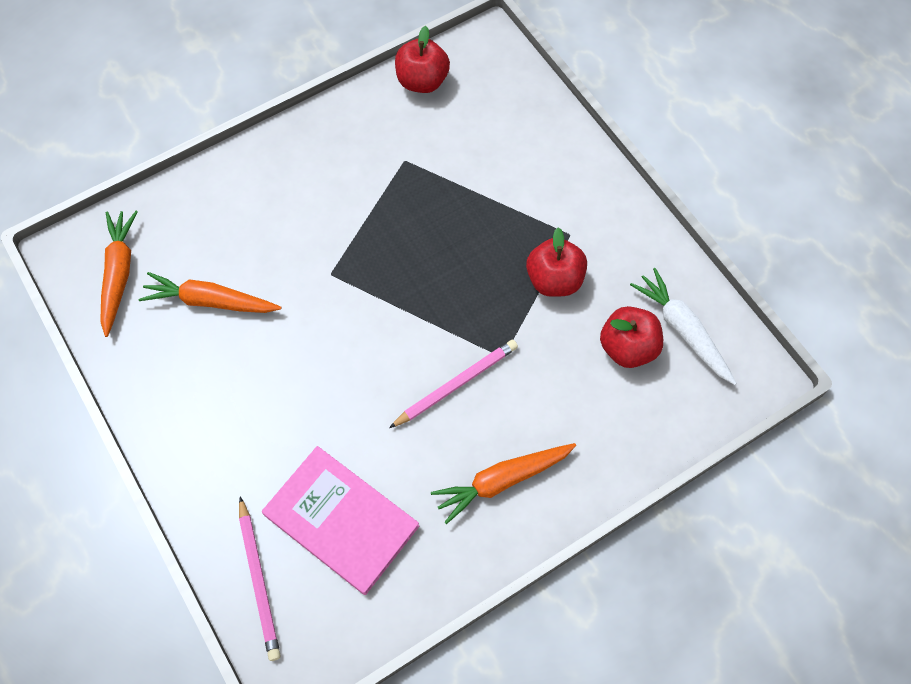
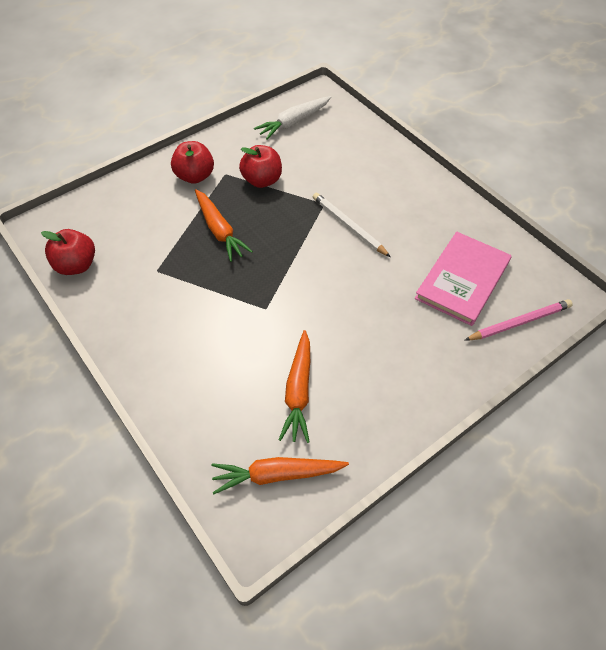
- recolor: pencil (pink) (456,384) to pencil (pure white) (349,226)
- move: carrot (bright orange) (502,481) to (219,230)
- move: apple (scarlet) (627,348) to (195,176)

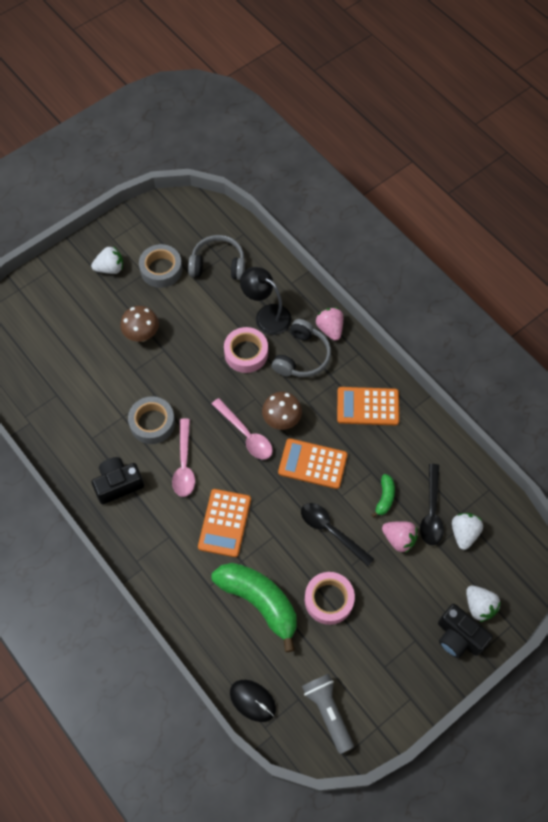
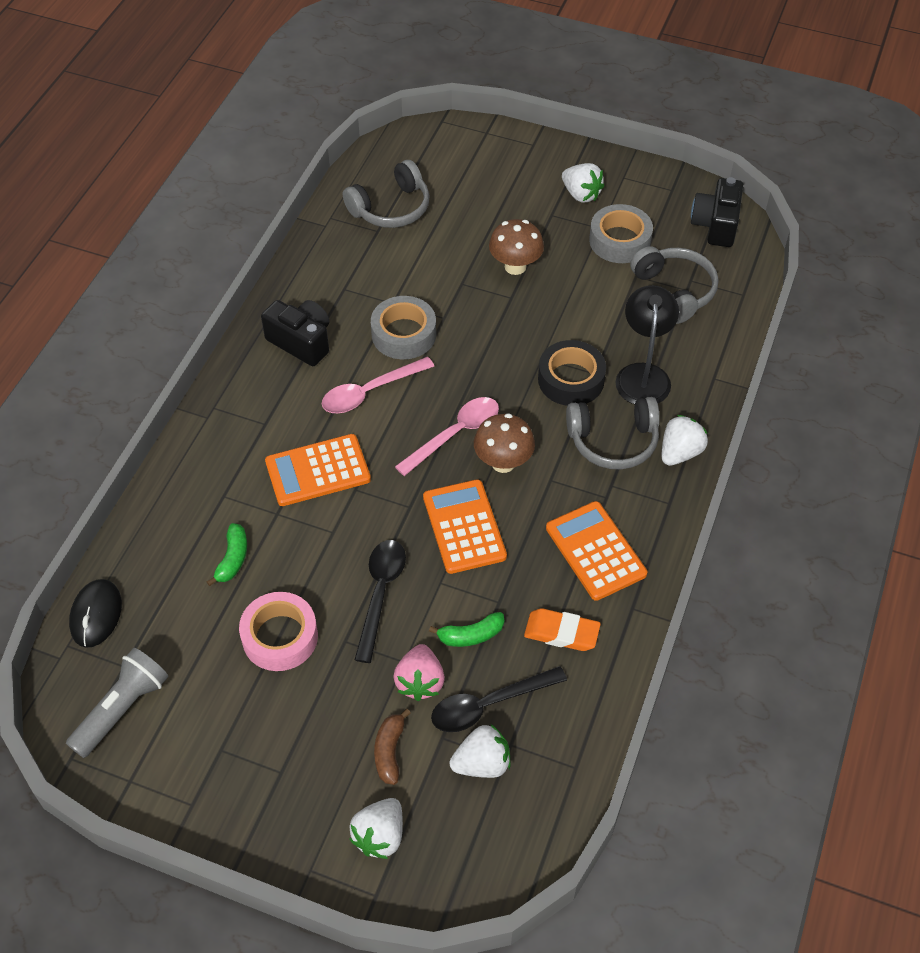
- rotate: teaspoon (pink) (246,434) = (455,434) 150 degrees counterclockwise
- resize: banana fruit (green) (259,601) = (233,559) x0.45
- recolor: sticky tape (pink) (246,353) to sticky tape (black) (571,379)
- recolor: berry (pink) (330,329) to berry (pure white) (680,452)
- move: photo camera (black) (458,636) to (715,225)
- insert: headphones (ash-grey) (391,208)
- insert: banana fruit (russet) (389,751)
- insert: gum eraser (bright orange) (561,633)

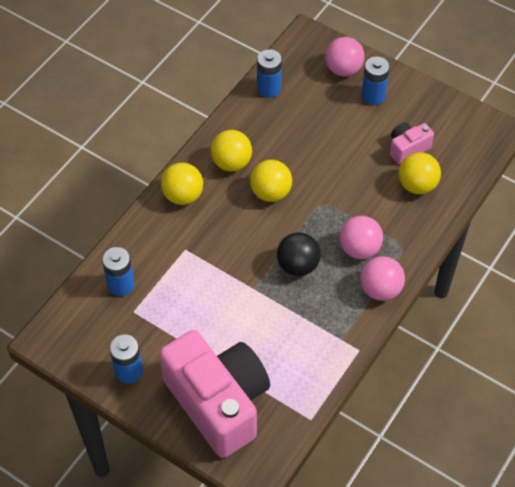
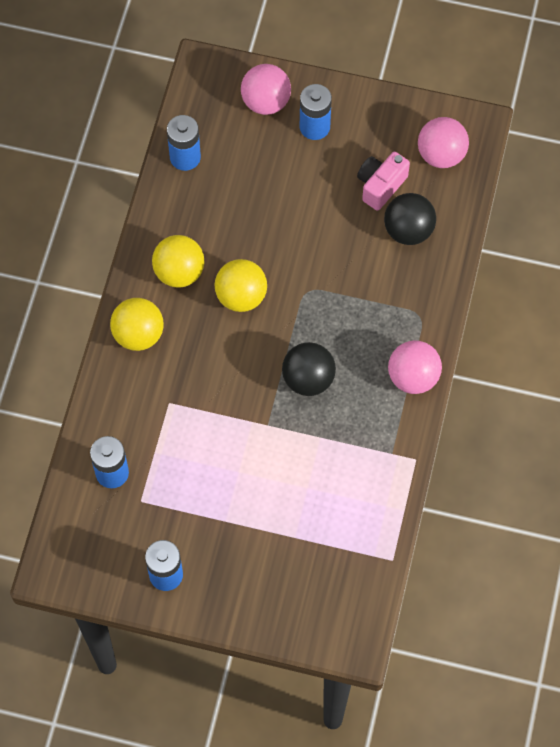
- delete: photo camera (pink) (218,402)
- move: ball (pink) (359,249) to (441,155)
- recolor: ball (yellow) (417,185) to ball (black) (408,230)

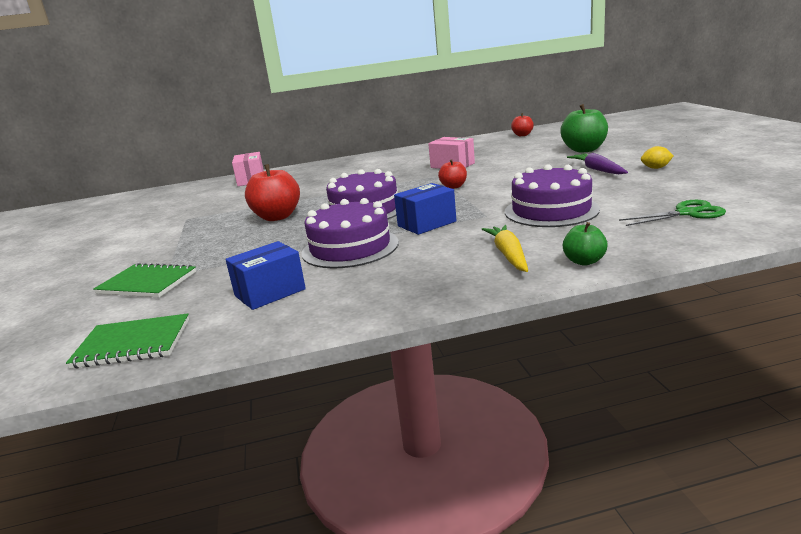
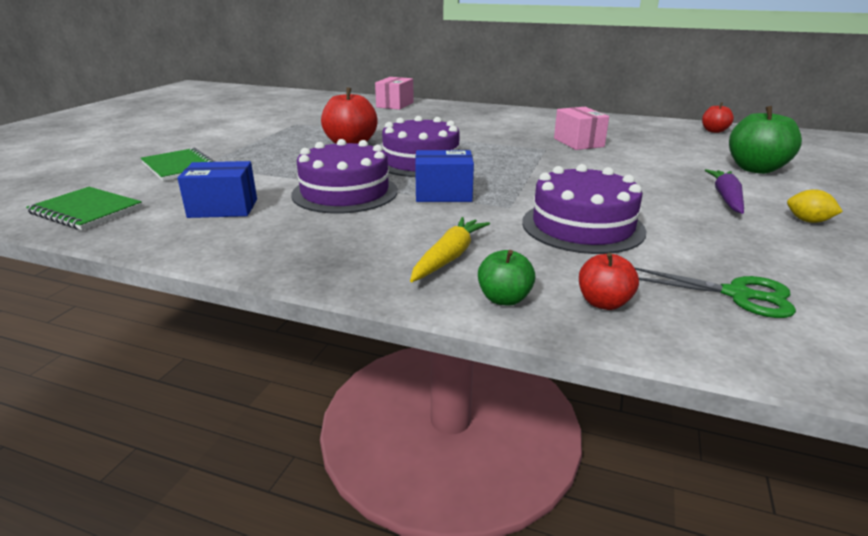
- move: apple (scarlet) (453,186) to (603,303)

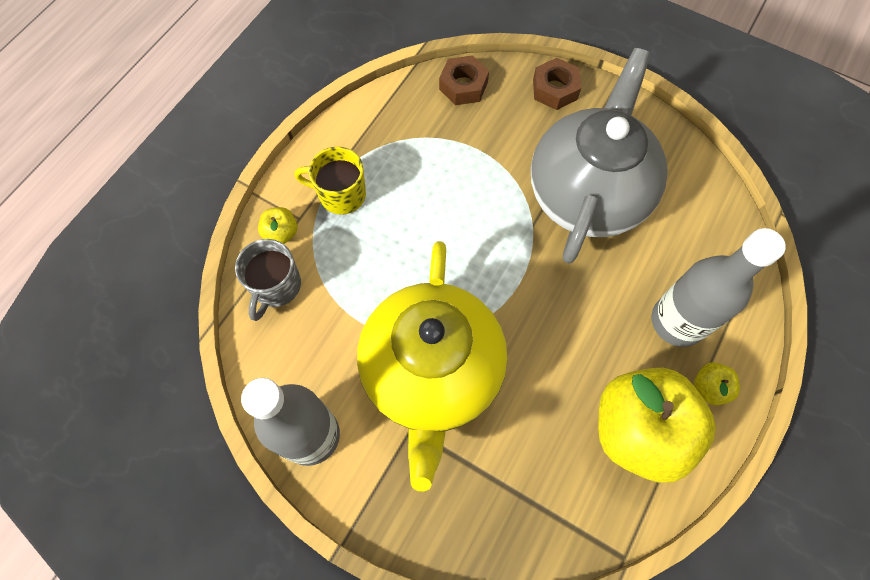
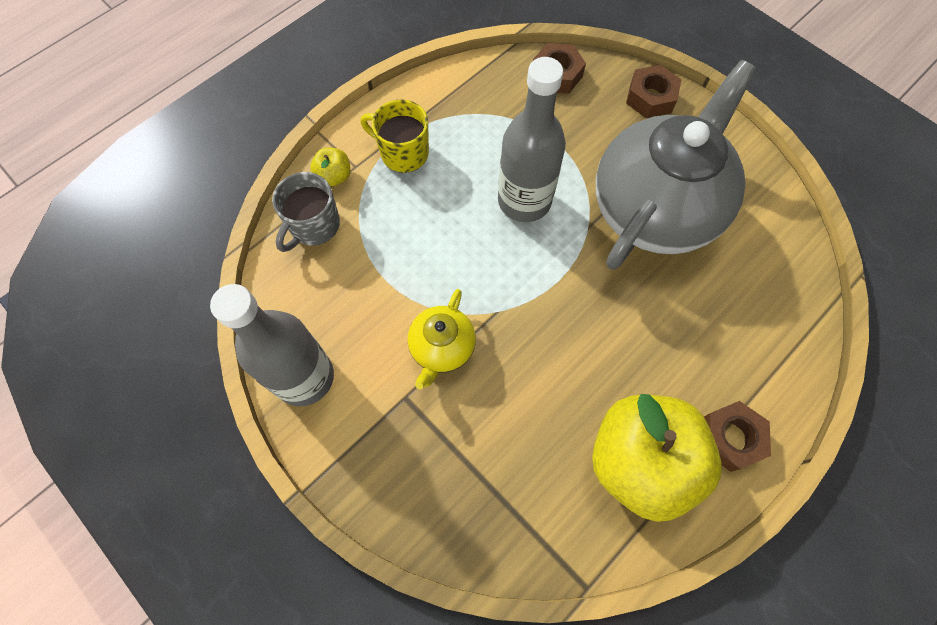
- resize: tea pot (yellow) (432,374) = (442,349) x0.45
- move: flask (ash-grey) (677,321) to (524,201)
- replace: apple (yellow) (709,387) to nut (russet) (730,438)

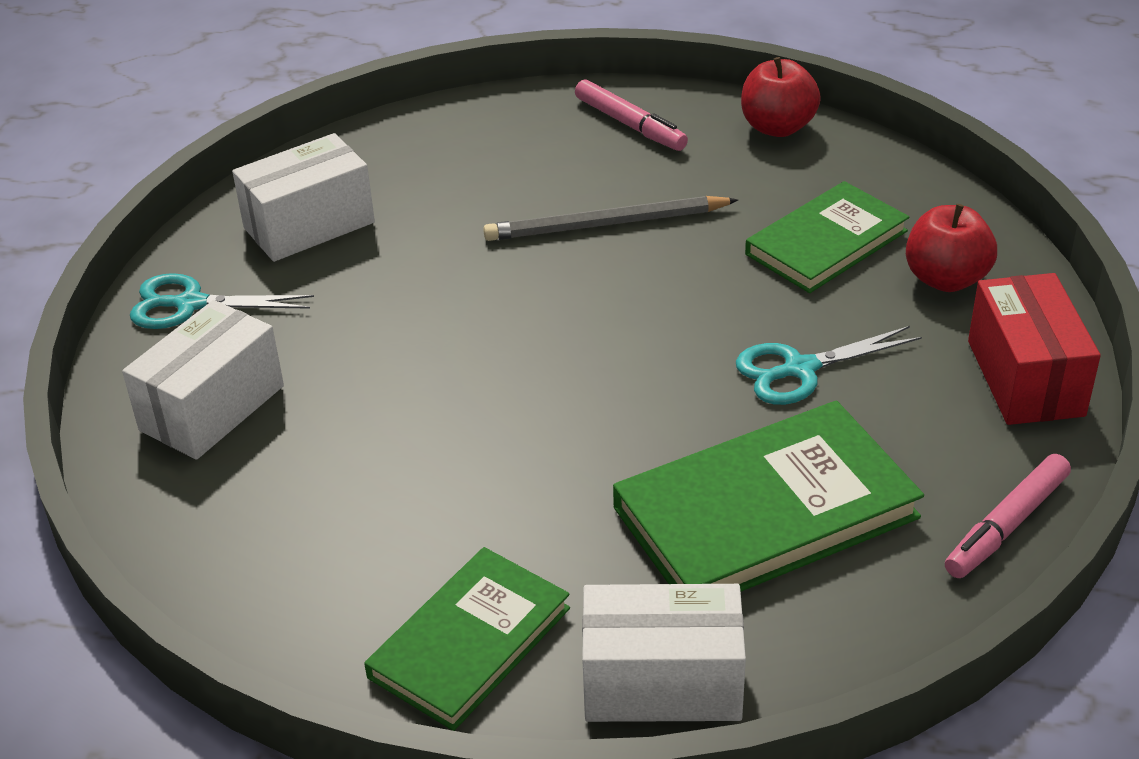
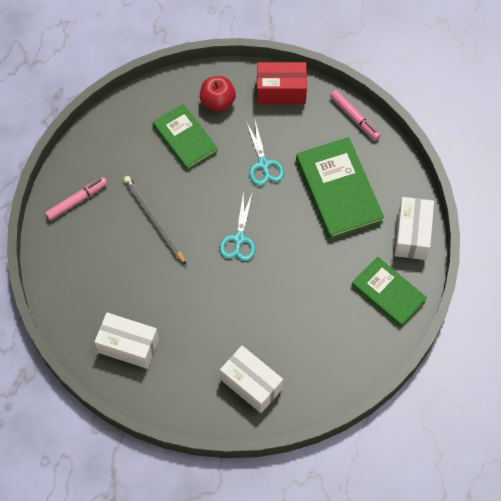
- move: pair of scissors (turquoise) (190,304) to (239,239)
- rotate: box (pure white) (309,225) = (128,346) 45 degrees counterclockwise
- rotate: pencil (ash-grey) (607,224) = (154,220) 150 degrees clockwise
- delete: apple (scarlet) (777,127)

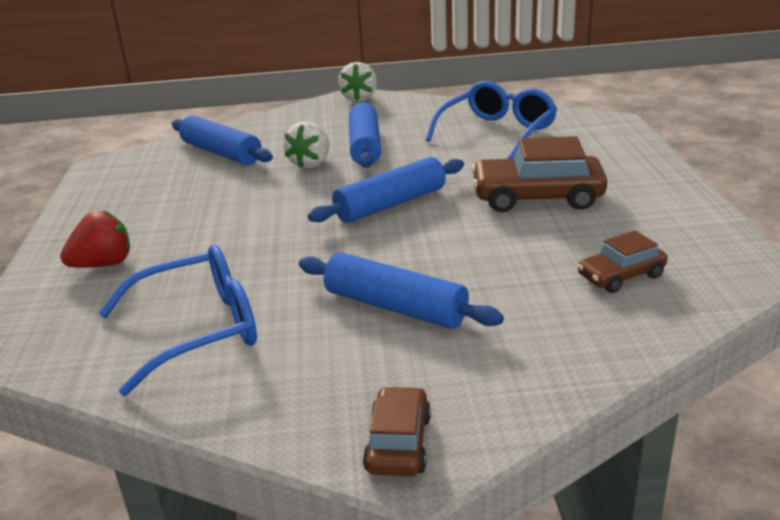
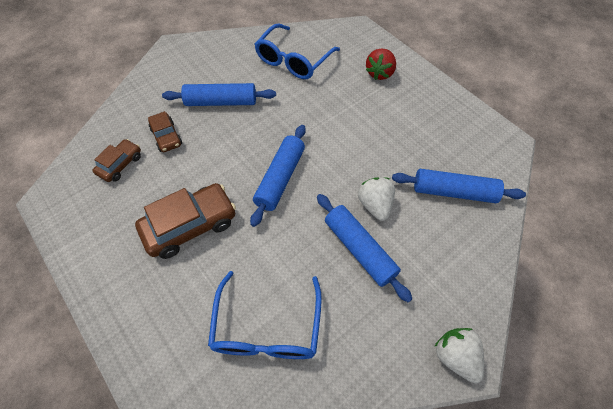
- move: automobile (russet) (398,443) to (166,137)

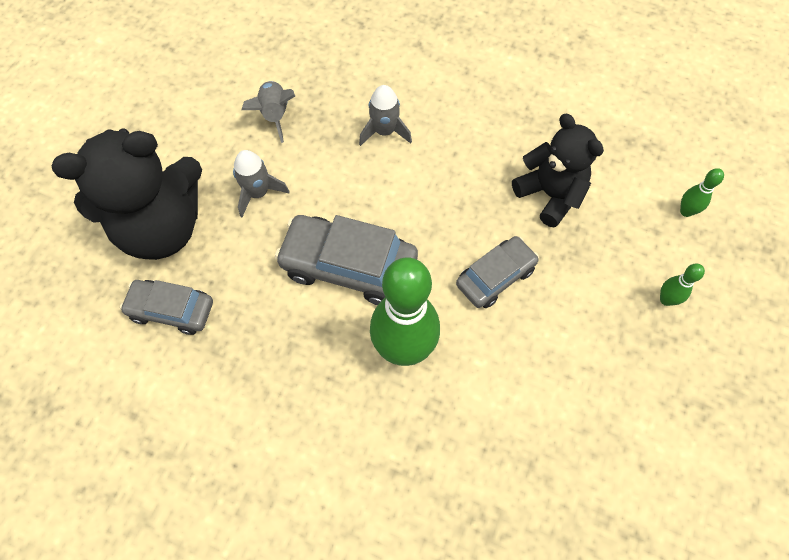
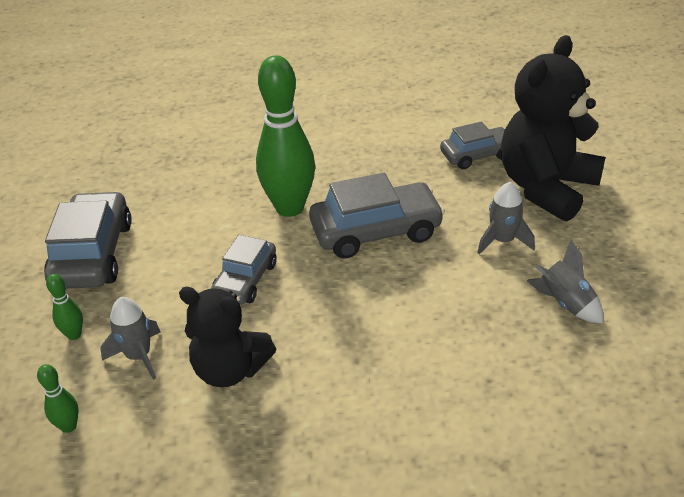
- move: rocket (ash-grey) (384,131) to (138,356)
- insert: automobile (ash-grey) (93,254)

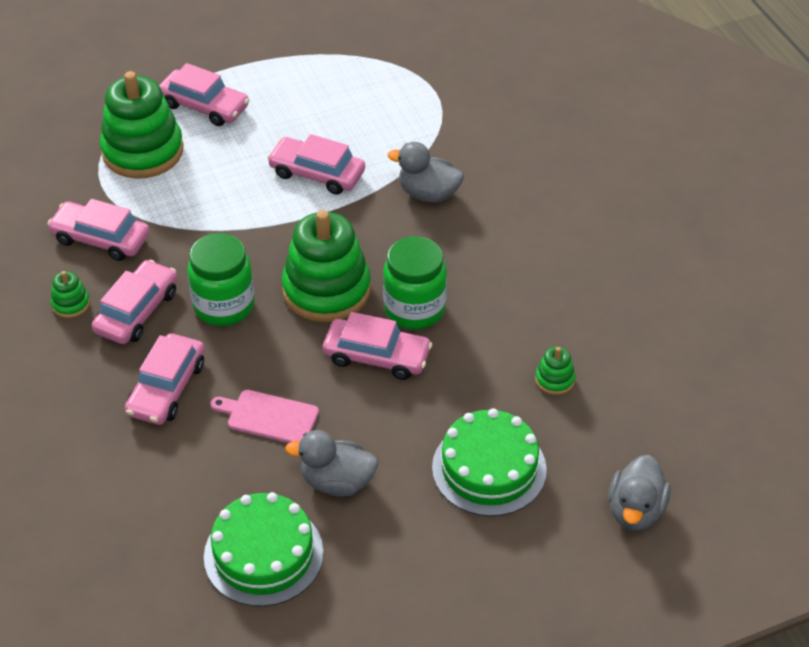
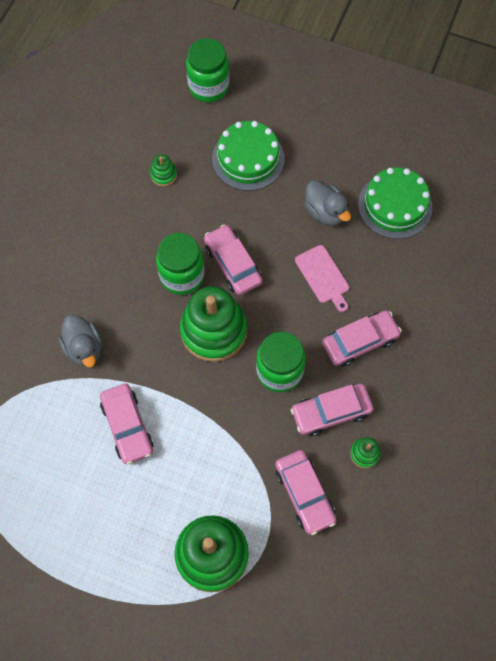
- delete: automobile (pink) (204,106)
- replace: toy duck (ash-grey) (635,511) to jam jar (green) (209,87)

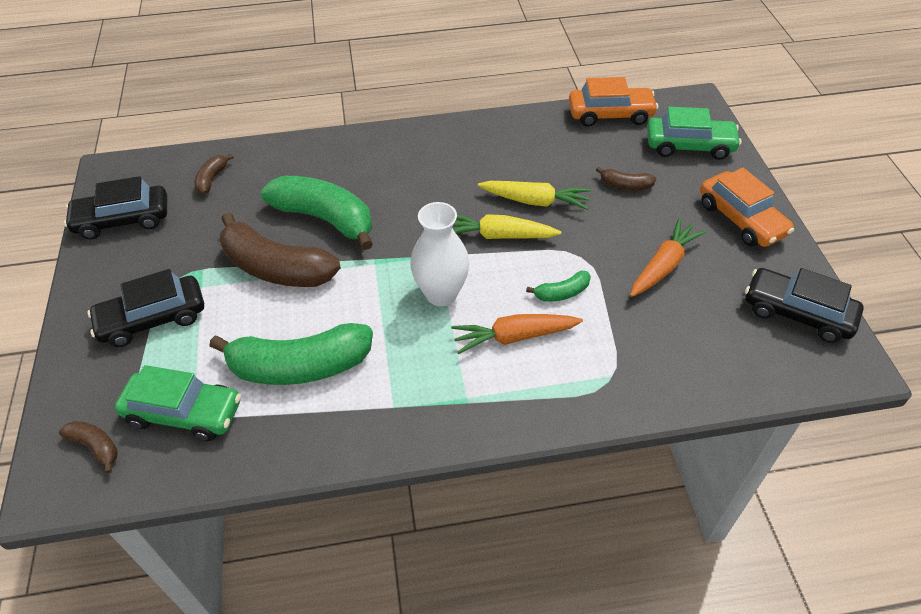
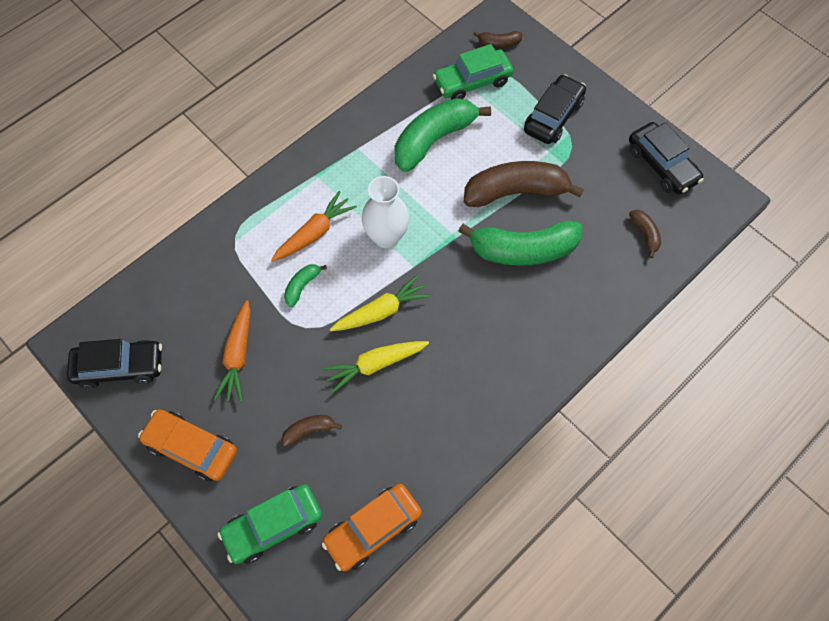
- rotate: automobile (black) (123,220) = (661,165) 105 degrees clockwise

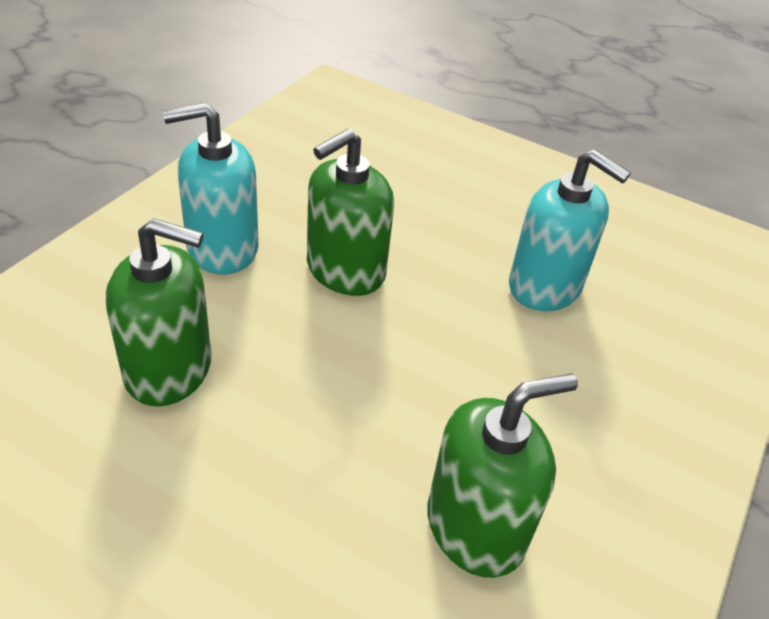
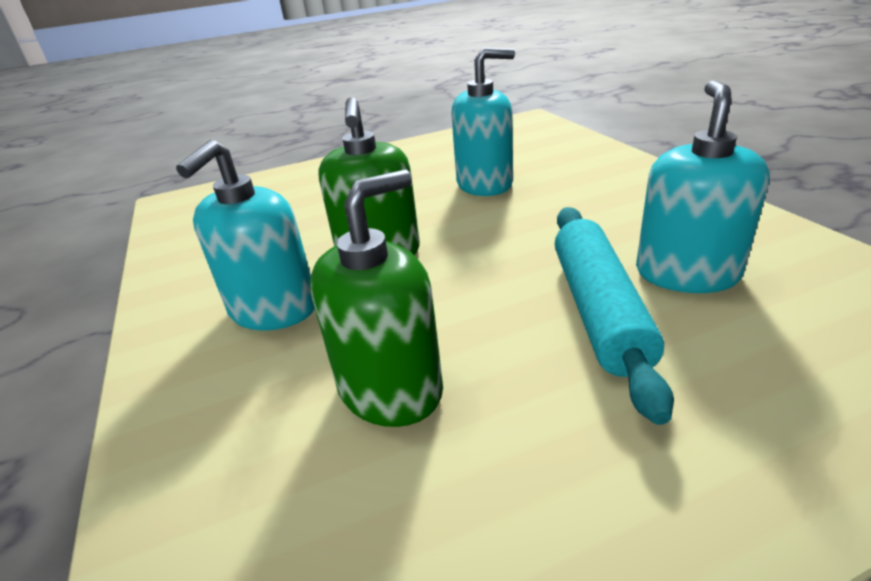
- recolor: soap pump (green) (476,527) to soap pump (turquoise) (686,273)
- insert: pastry roller (turquoise) (599,310)

